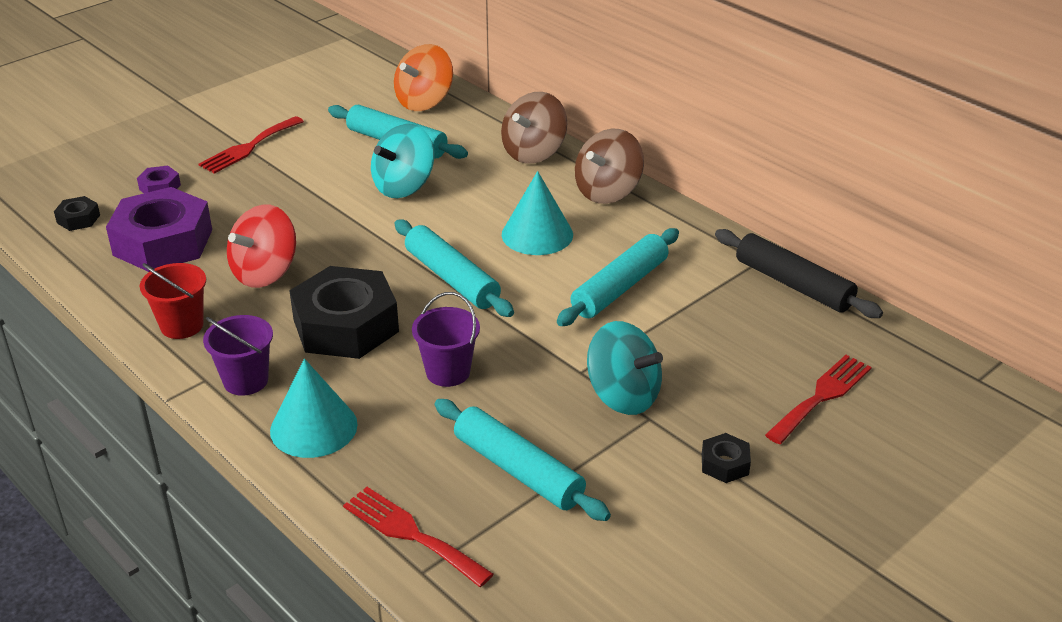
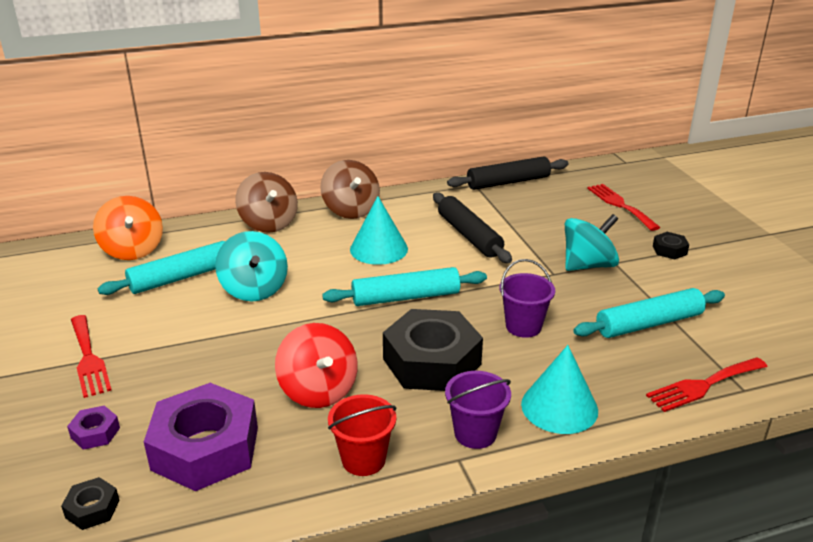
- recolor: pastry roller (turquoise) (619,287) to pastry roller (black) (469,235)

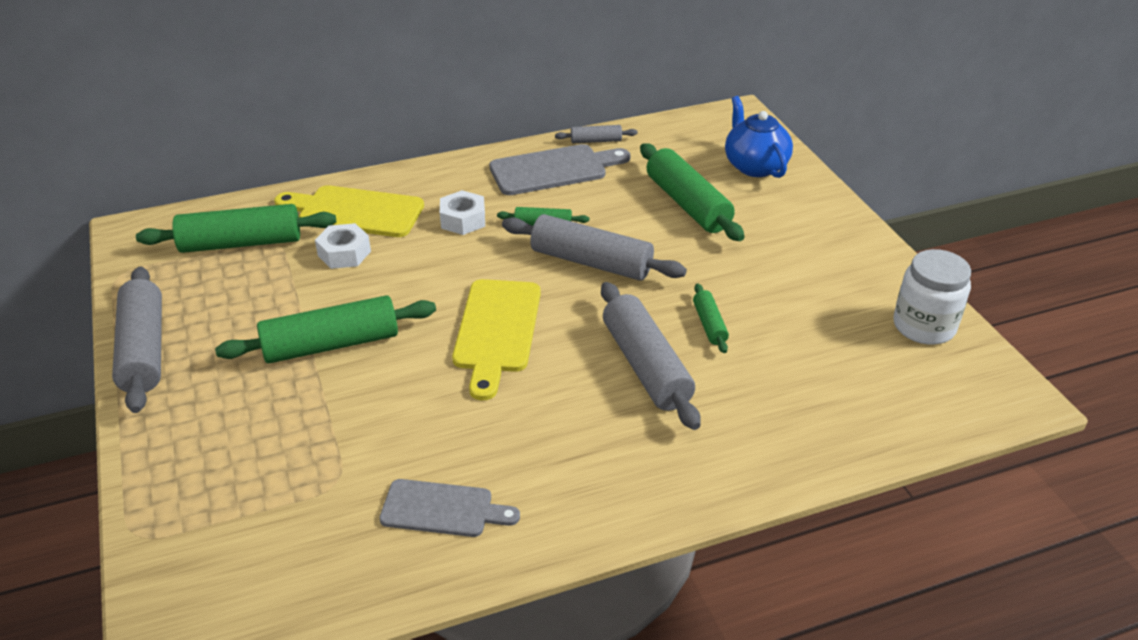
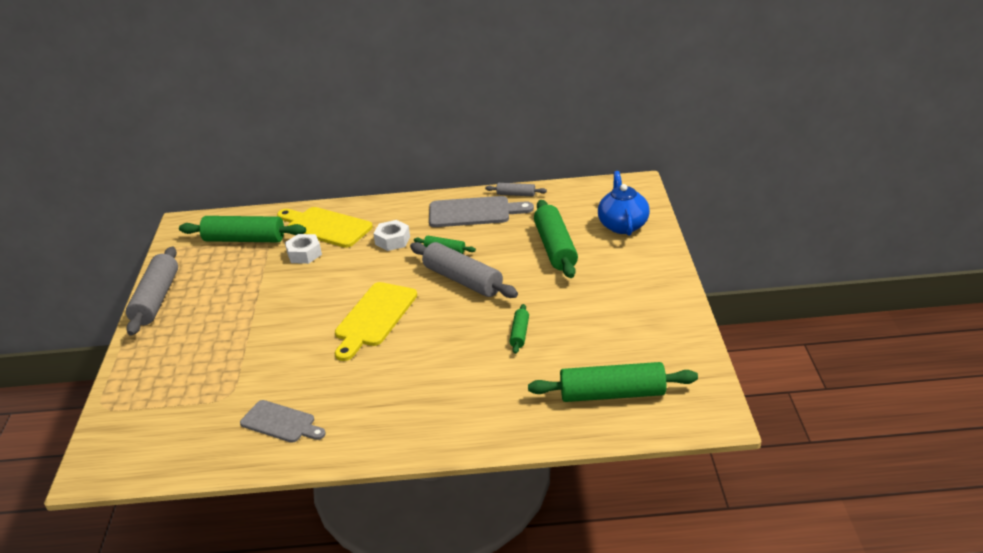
- move: pastry roller (green) (331,345) to (612,394)
- delete: pastry roller (ash-grey) (646,366)
- delete: jam jar (pure white) (924,326)

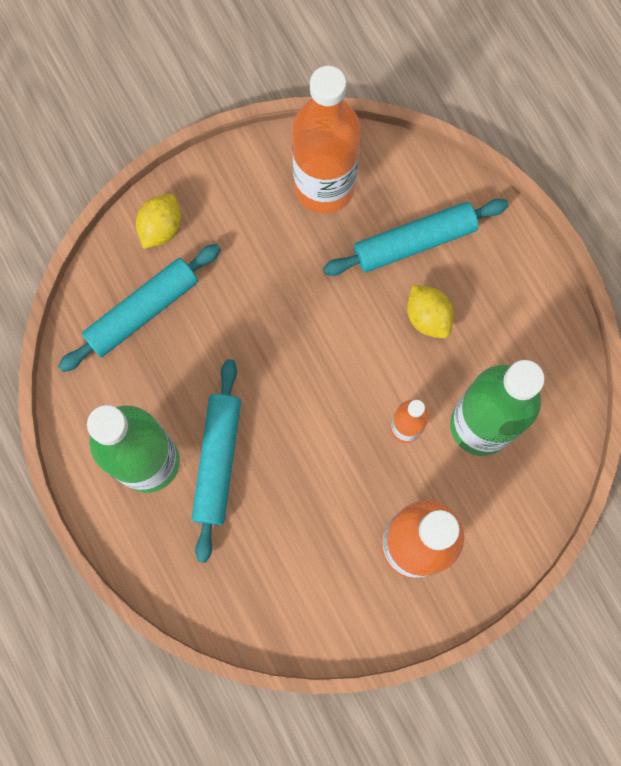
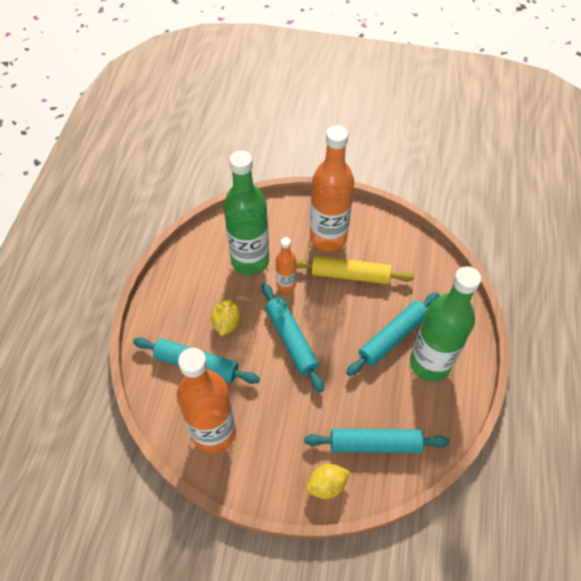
- insert: pastry roller (turquoise) (291,340)
- insert: pastry roller (yellow) (350,275)

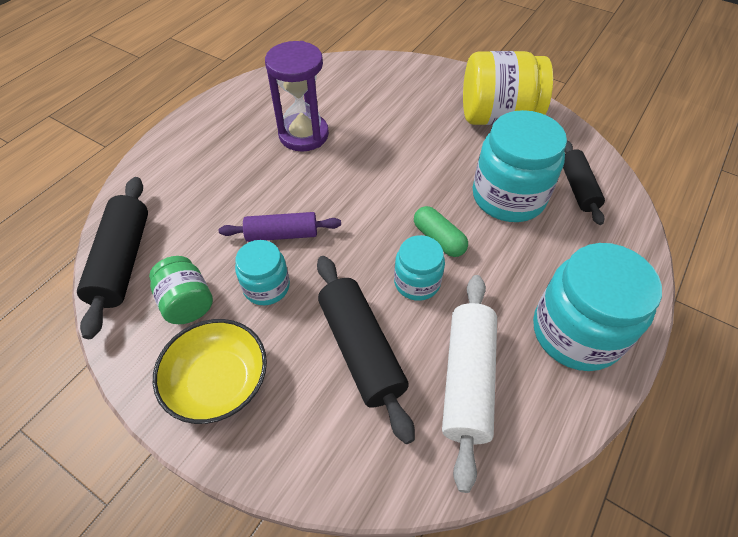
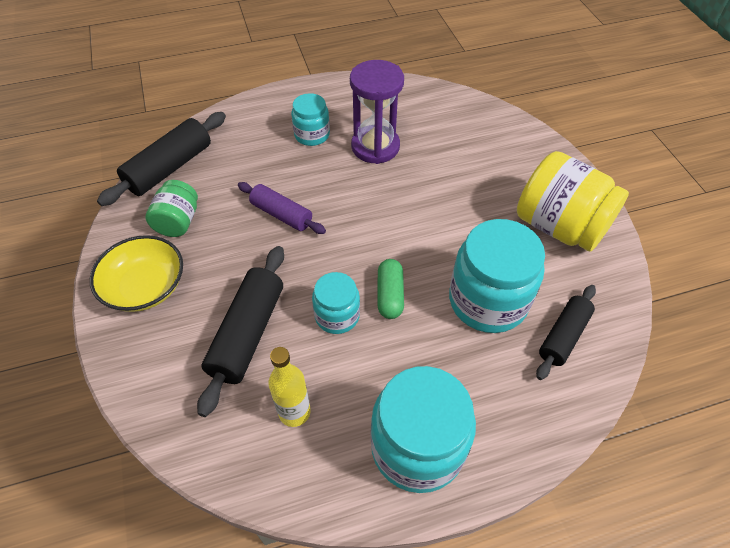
- move: jam jar (turquoise) (266,287) to (312,135)
- replace: pastry roller (pure white) (467,380) to flask (yellow) (294,412)

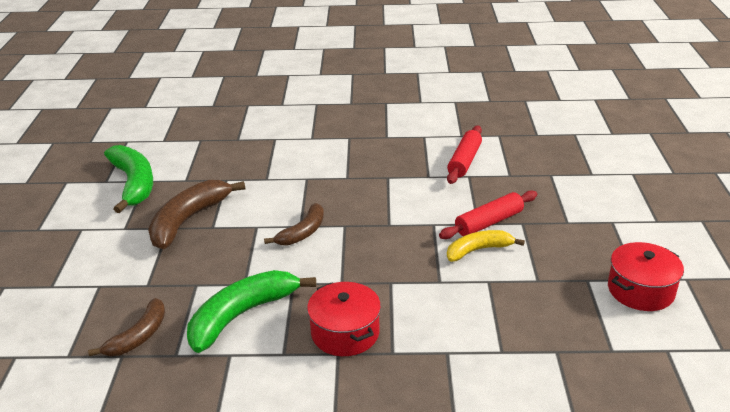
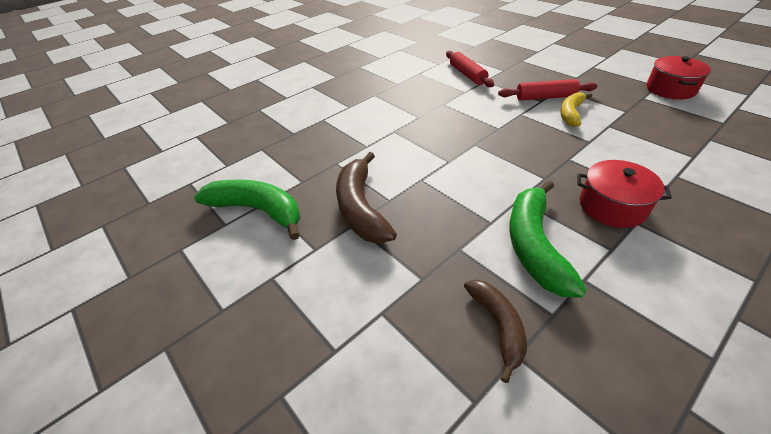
- delete: banana fruit (russet) (303,232)
- rotate: pastry roller (scarlet) (489,223) = (545,97) 75 degrees clockwise

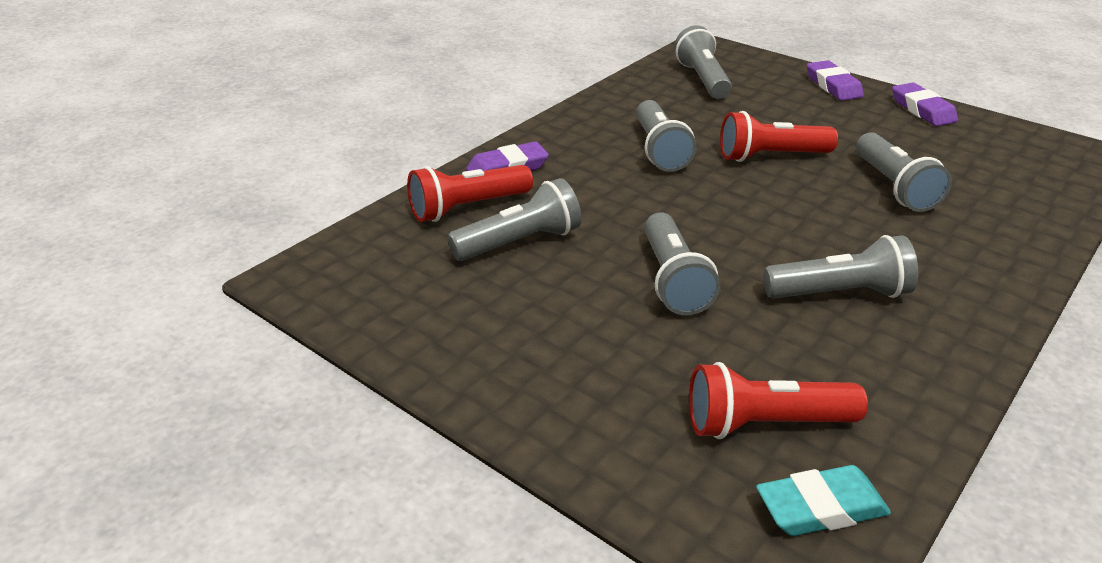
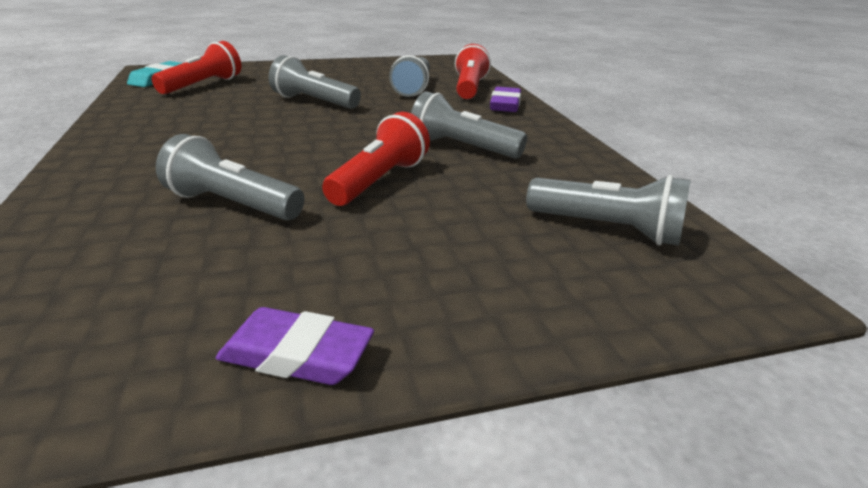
- delete: pocket torch (ash-grey) (839,293)
- delete: gum eraser (royal purple) (833,86)

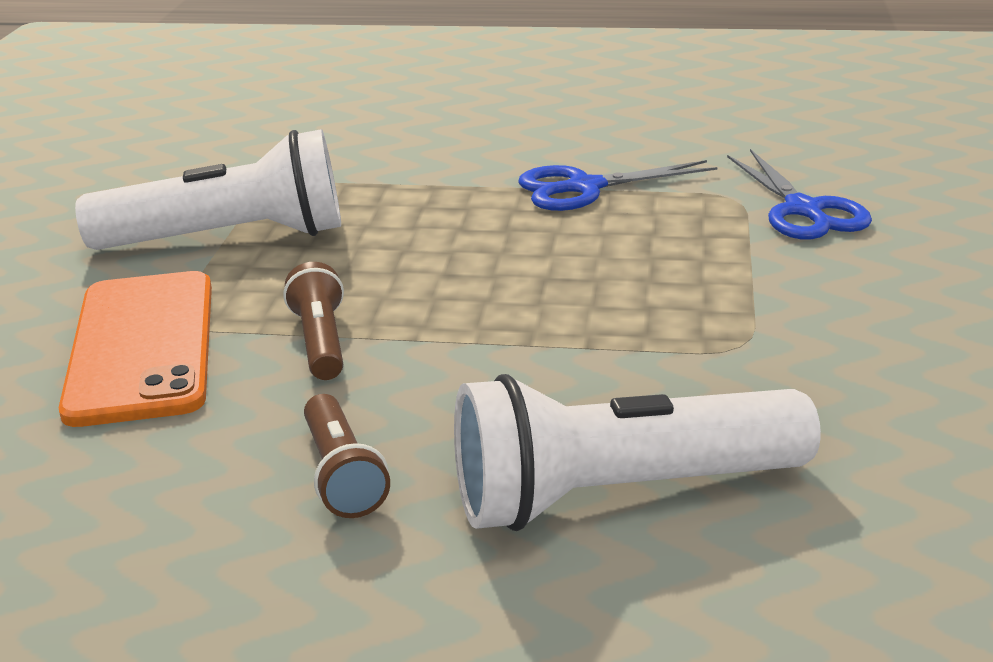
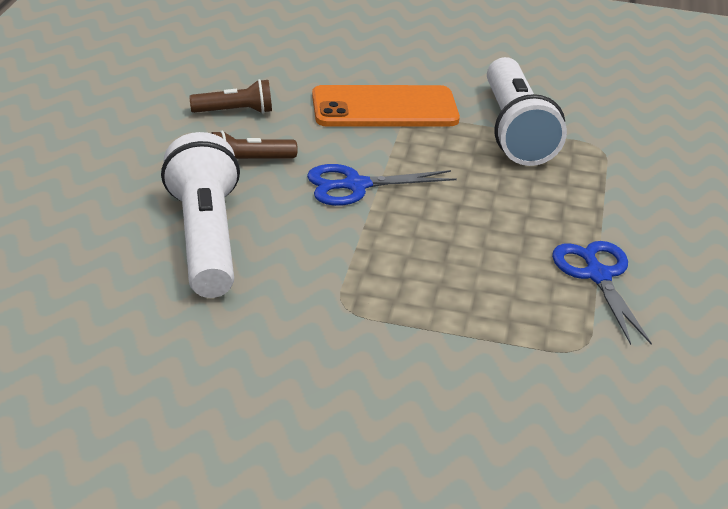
- move: pocket torch (russet) (320,342) to (235,111)
- move: pair of scissors (royal blue) (803,210) to (355,185)

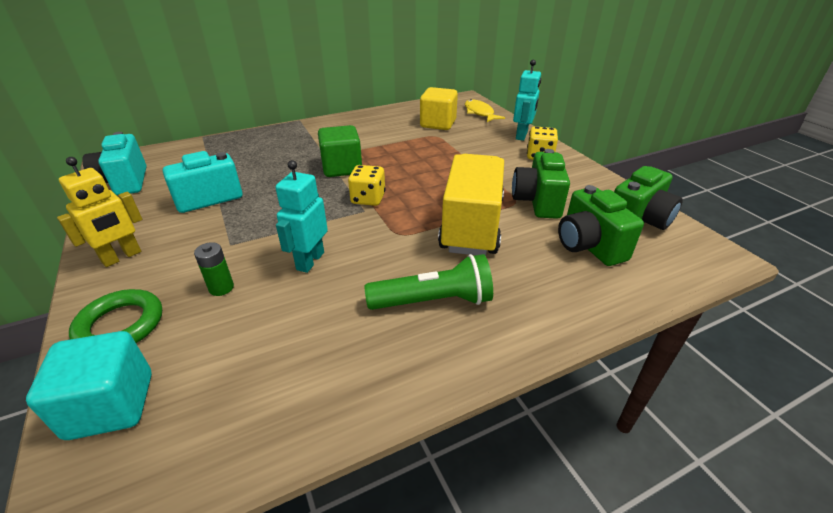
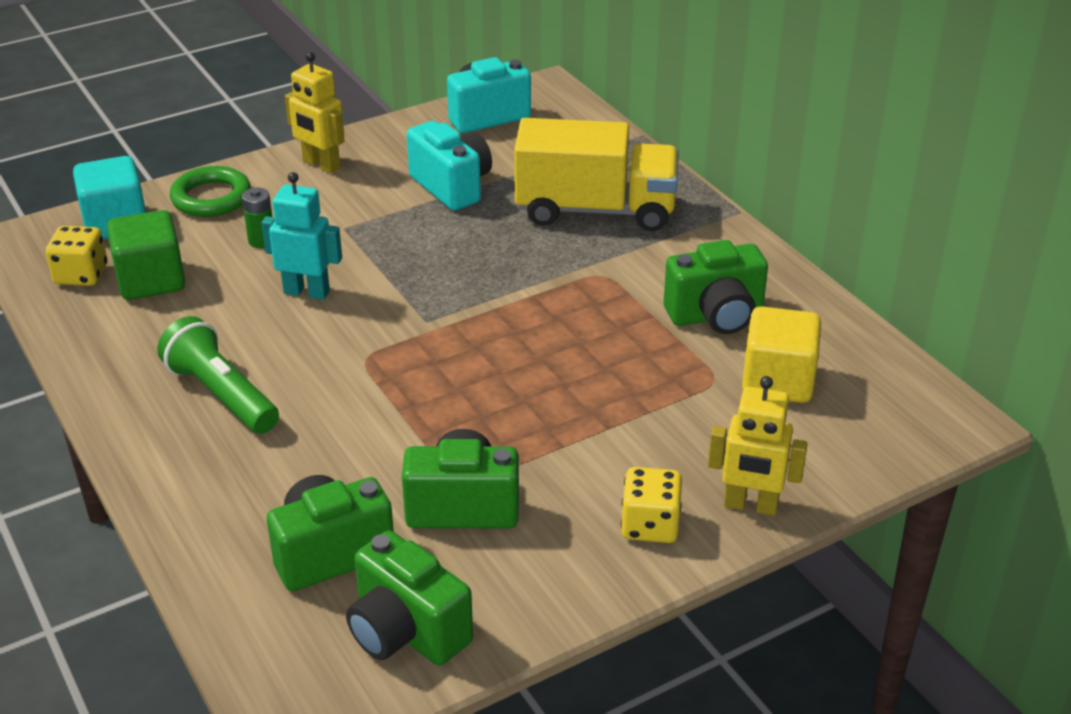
- move: solid cube (green) (342,168) to (151,280)
- move: die (yellow) (368,199) to (81,275)
- rotate: pocket torch (green) (433,301) = (222,395) 150 degrees clockwise
- move: truck (yellow) (472,225) to (595,210)
- delete: toy fish (yellow) (480,113)
- recolor: toy robot (turquoise) (522,135) to toy robot (yellow) (750,506)
- insert: photo camera (green) (716,316)

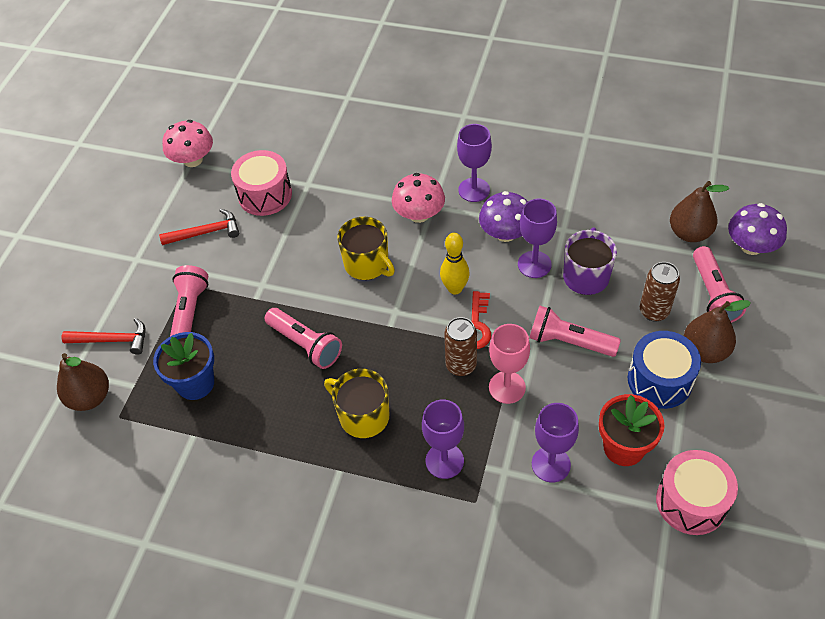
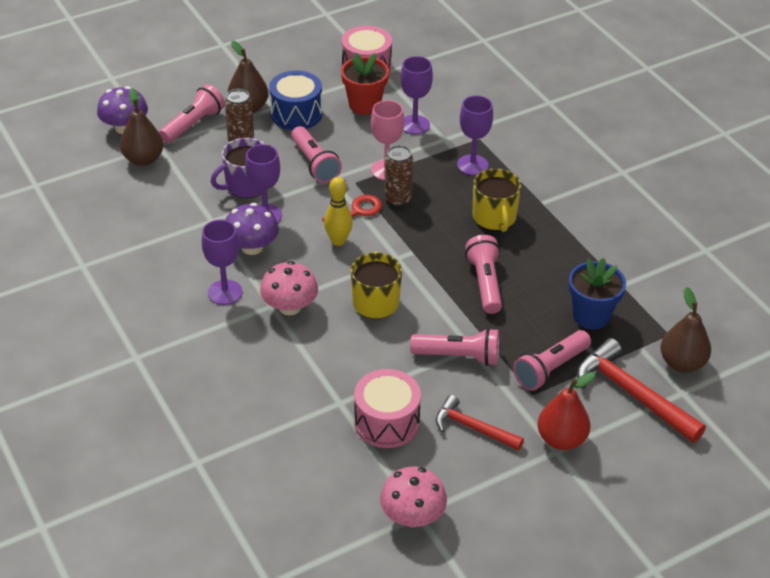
- resize: carpenter's hammer (scarlet) (112,340) = (632,394) x1.59
- insert: pocket torch (pink) (459,356)
- insert: pear fruit (scarlet) (561,439)

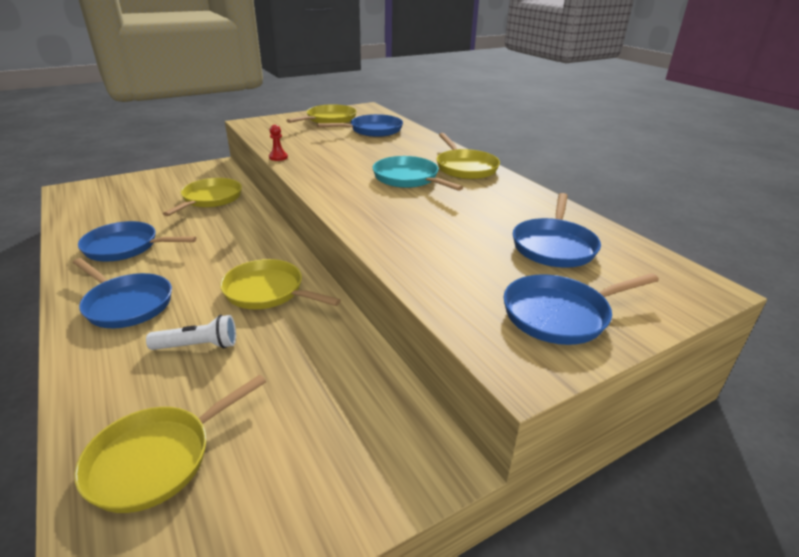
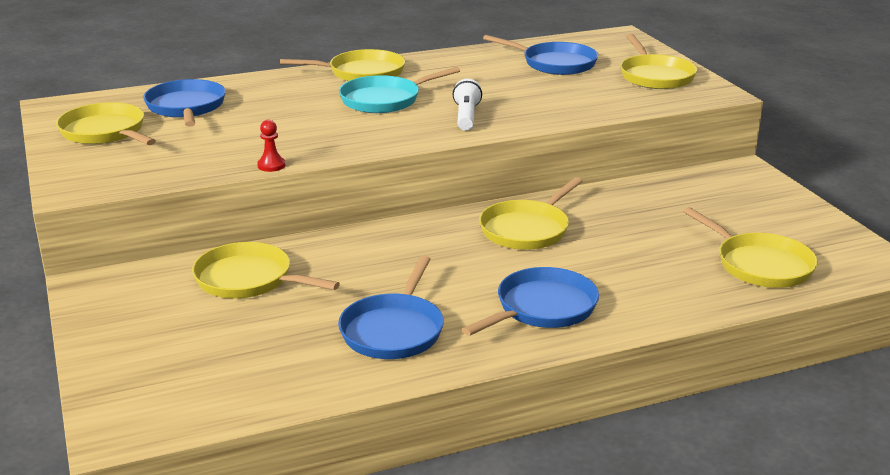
- move: pocket torch (pure white) (198,346) to (466,117)
- recolor: frying pan (royal blue) (560,314) to frying pan (yellow) (655,76)

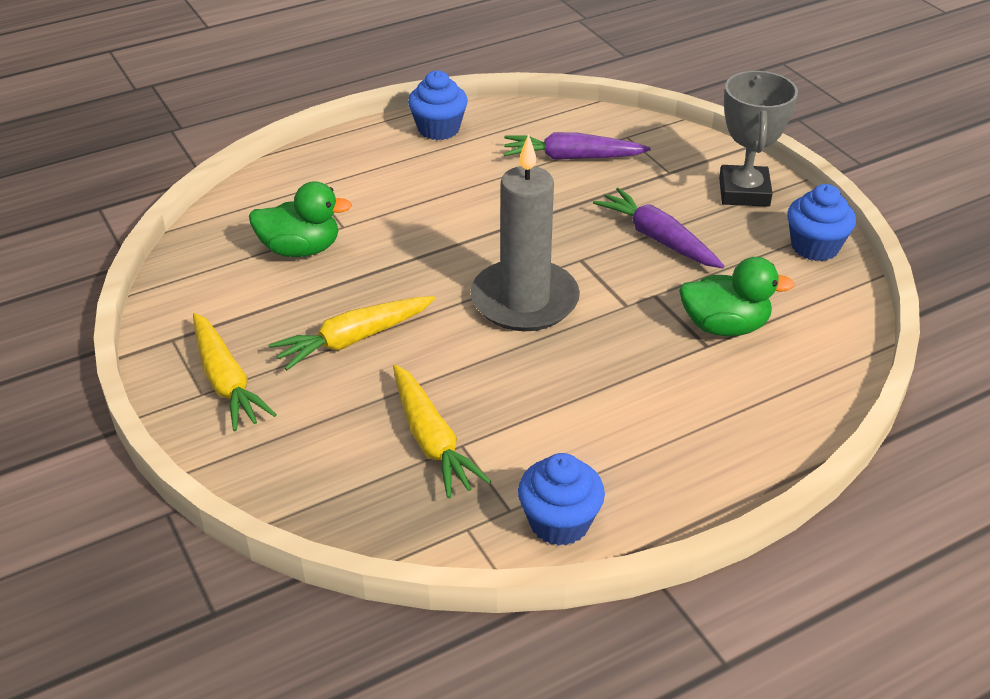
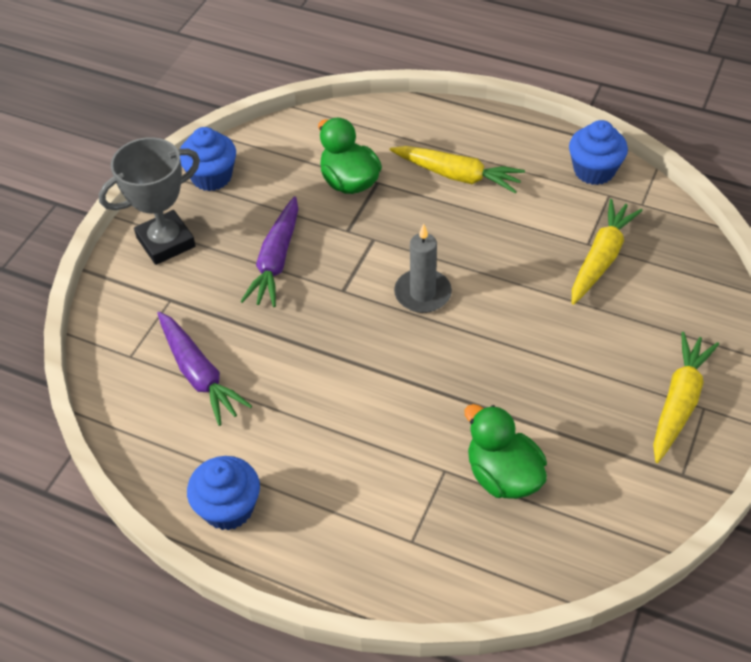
- move: carrot (yellow) (354,339) to (457,175)
- resize: candle (ash-grey) (524,300) = (422,293) x0.59

